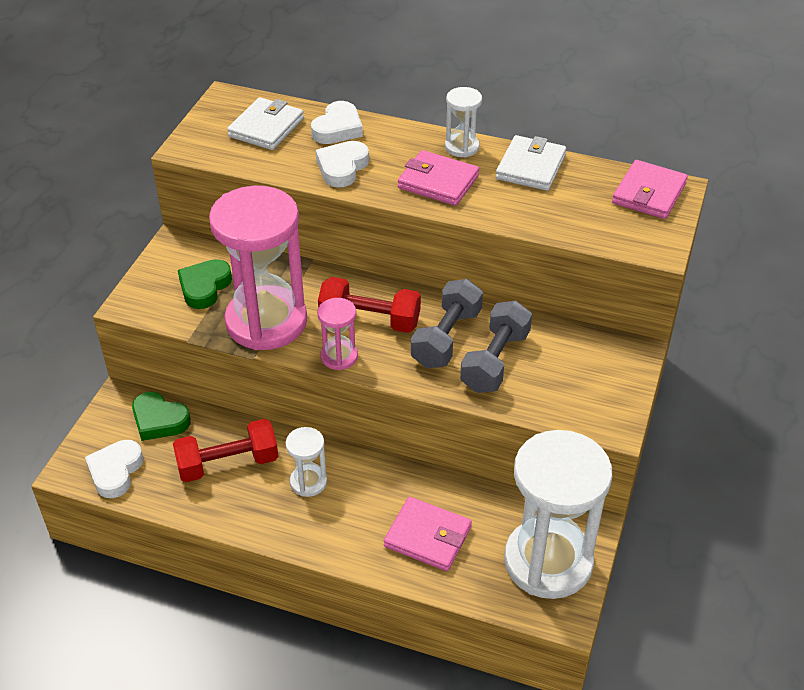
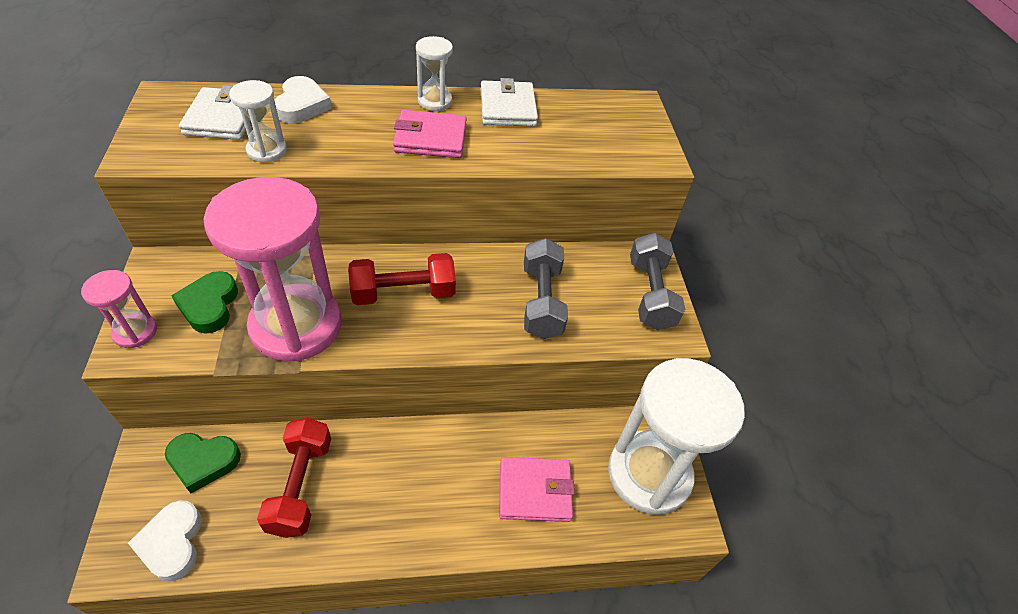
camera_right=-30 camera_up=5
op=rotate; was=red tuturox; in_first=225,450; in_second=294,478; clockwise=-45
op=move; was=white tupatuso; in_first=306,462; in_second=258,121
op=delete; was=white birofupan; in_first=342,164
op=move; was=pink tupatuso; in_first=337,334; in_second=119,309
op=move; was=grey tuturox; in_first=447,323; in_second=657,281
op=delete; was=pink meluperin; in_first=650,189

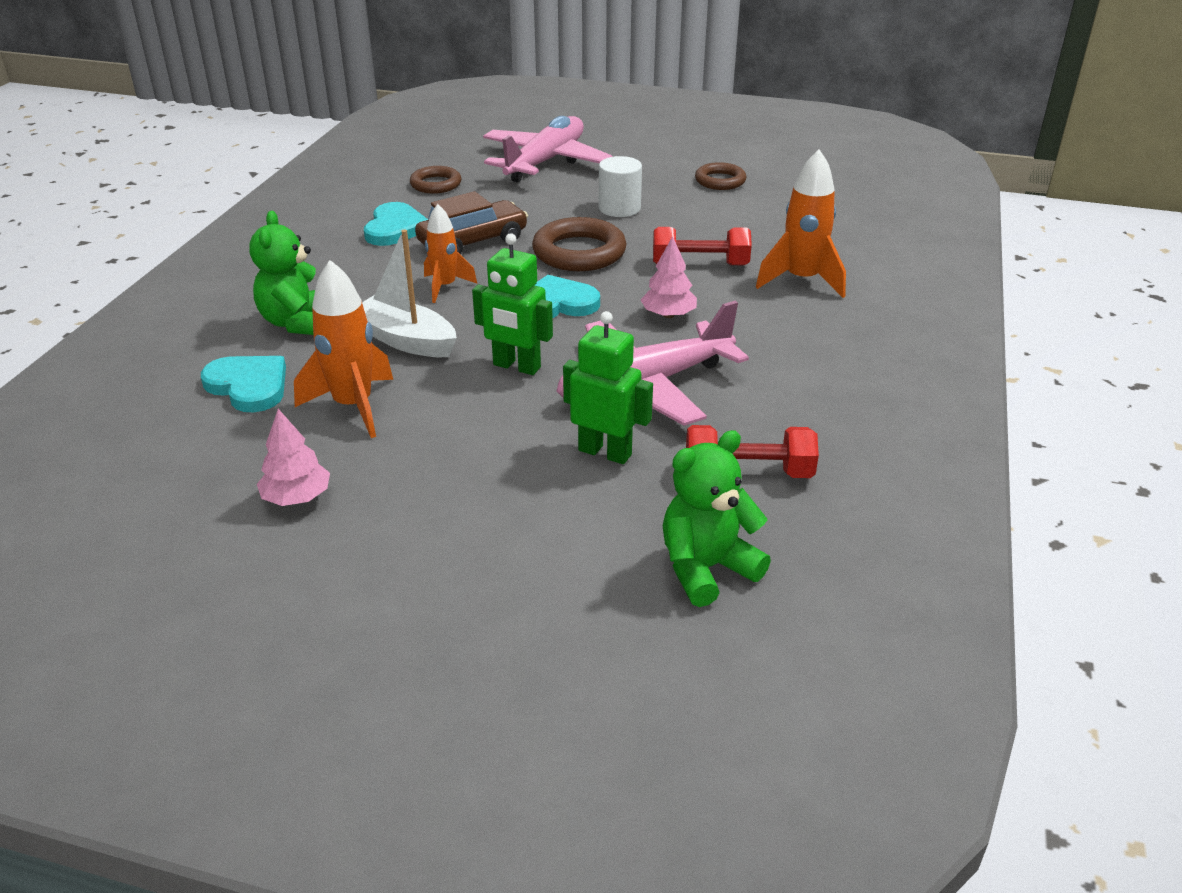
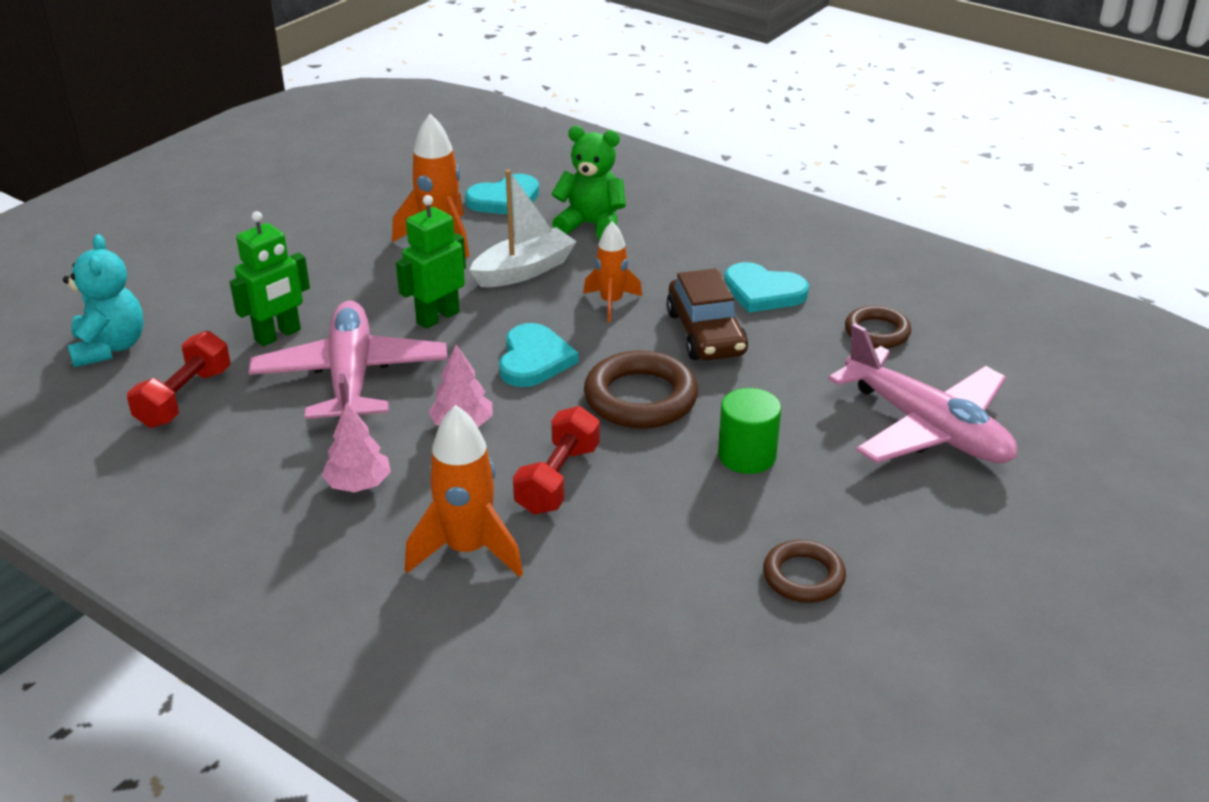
camera_right=110 camera_up=0
op=move; was=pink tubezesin; in_first=293,457; in_second=356,447
op=recolor; was=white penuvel; now=green penuvel; in_first=620,186; in_second=749,431
op=recolor; was=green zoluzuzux; now=turquoise zoluzuzux; in_first=717,518; in_second=103,301

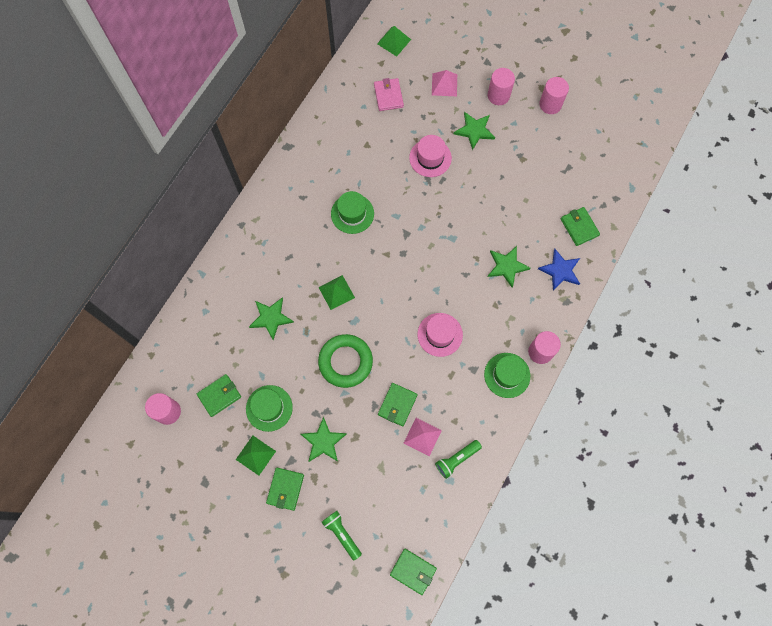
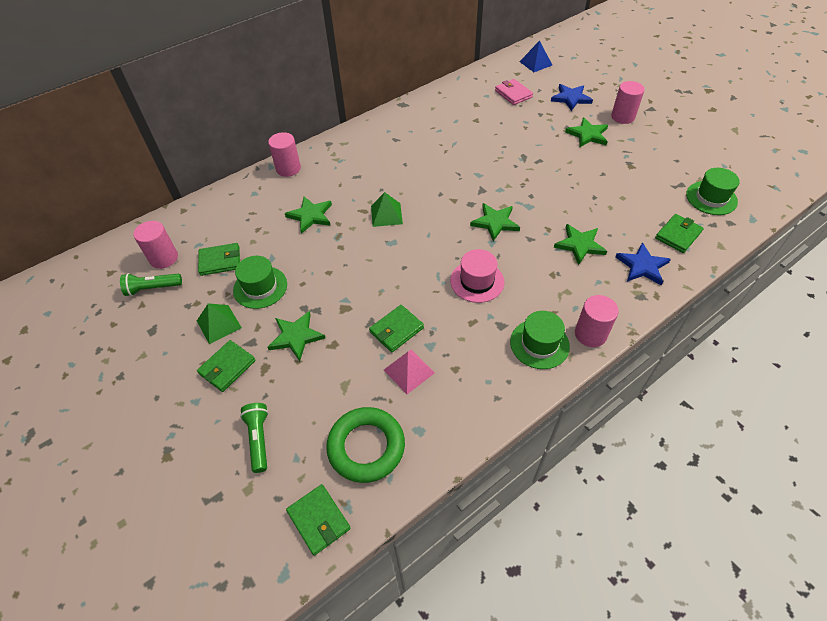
camera_right=25 camera_up=-20
op=move; was=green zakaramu; in_first=345,361; in_second=365,445
op=move; was=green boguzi; in_first=352,212; in_second=712,191
op=rotate; was=pink meluperin; in_first=389,94; in_second=514,92; clockwise=-45
op=recolor; was=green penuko; now=blue penuko; in_first=394,41; in_second=536,56
op=delete; was=pink boguzi; in_first=430,156
op=replace; was=pink penuko; now=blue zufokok; in_first=444,83; in_second=572,97
op=move; was=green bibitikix; in_first=458,459; in_second=151,284
op=move; was=pink penuvel; in_first=554,95; in_second=284,154
op=rotate; was=green meluperin; in_first=580,226; in_second=679,233; clockwise=45
op=insert; now=green zufokok; in_second=495,222

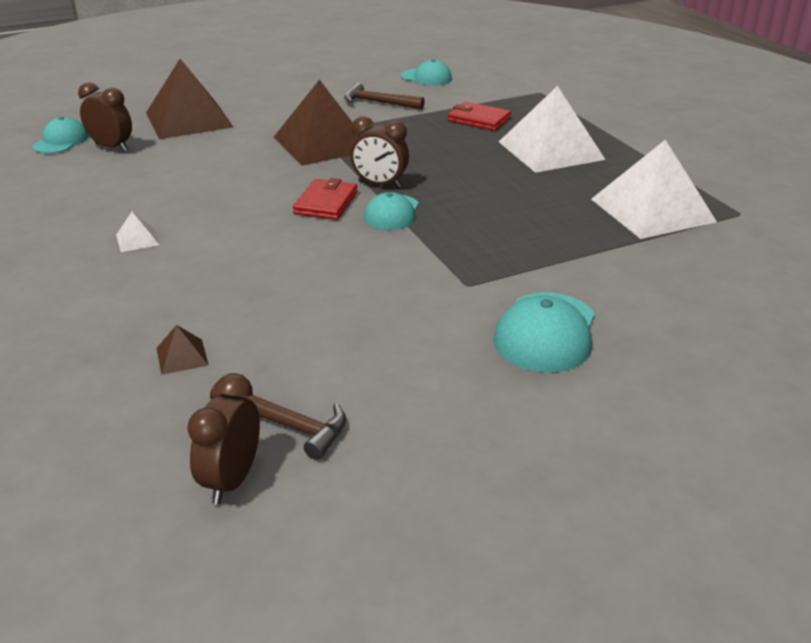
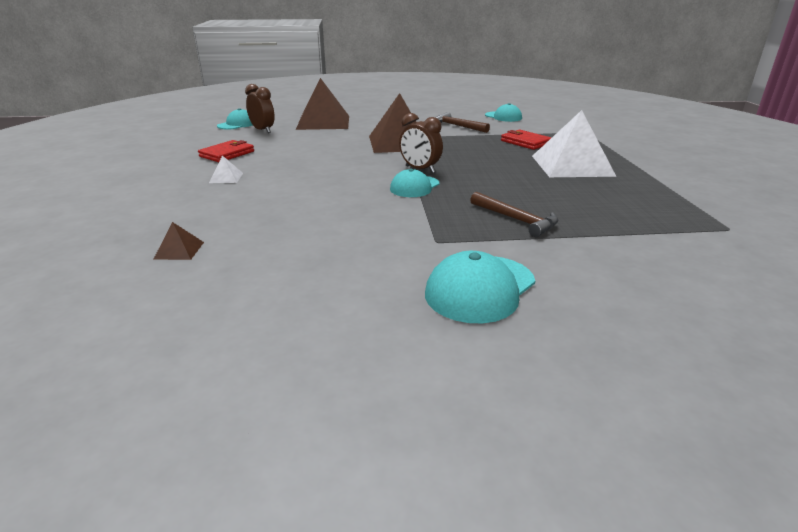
camera_right=20 camera_up=-5
op=delete; was=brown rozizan; in_first=223,438
op=move; was=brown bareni; in_first=278,421; in_second=514,214
op=move; was=red meluperin; in_first=325,199; in_second=226,151
op=delete; was=white penuko; in_first=654,189

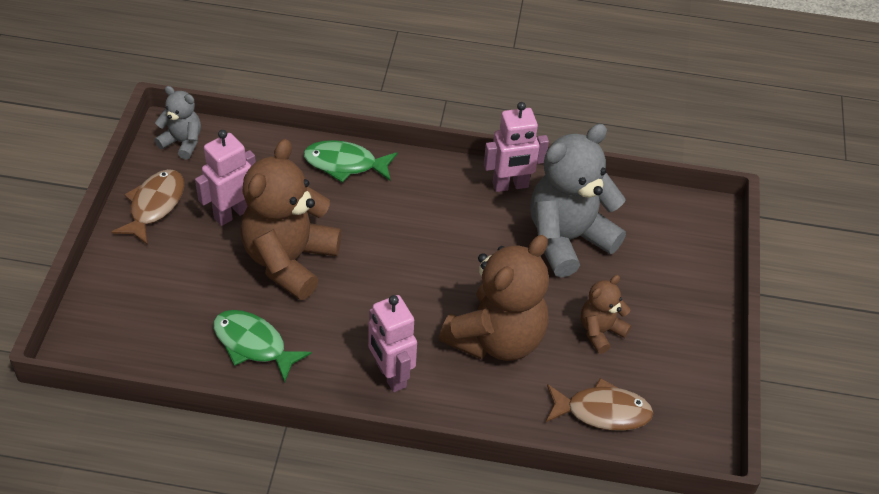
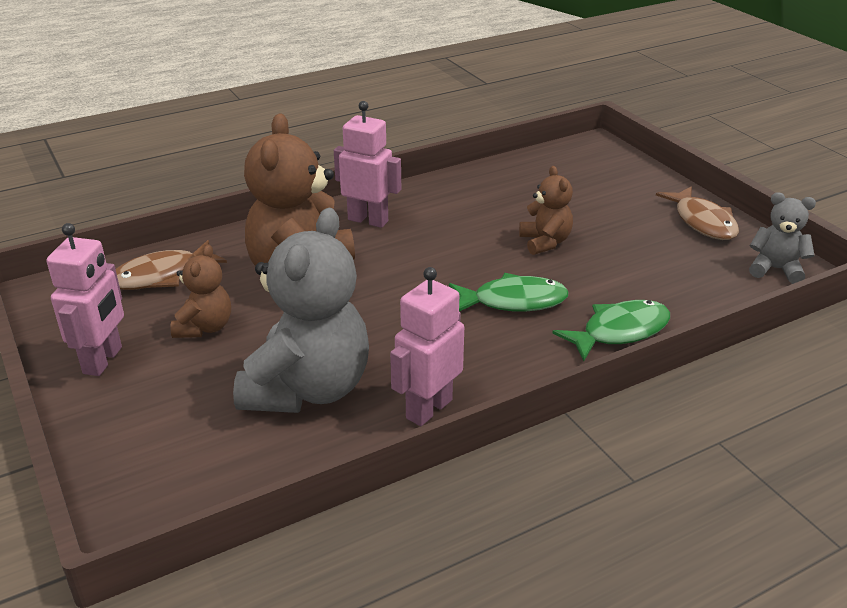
camera_right=145 camera_up=-15
op=rotate; was=grey zoluzuzux; in_first=177,123; in_second=782,238; clockwise=-150
op=move; was=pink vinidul; in_first=225,178; in_second=85,299
op=move; was=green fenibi; in_first=262,346; in_second=509,292
op=resize; was=brown zoluzuzux; in_first=291,219; in_second=546,210; ratio=0.5

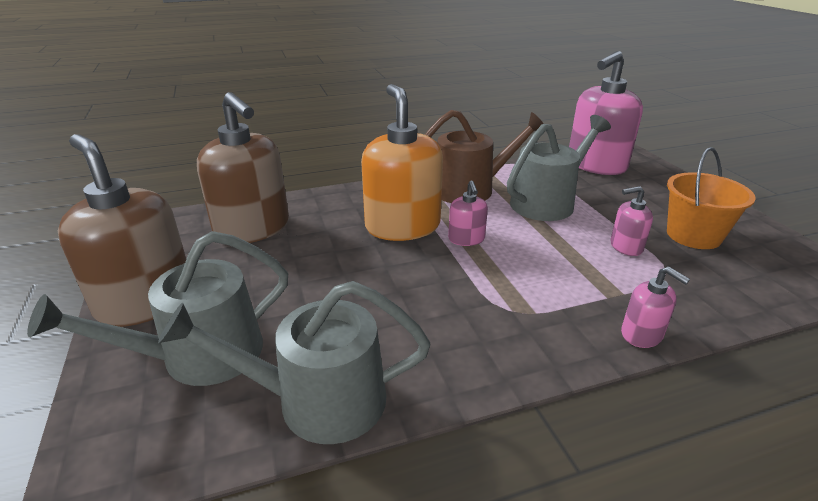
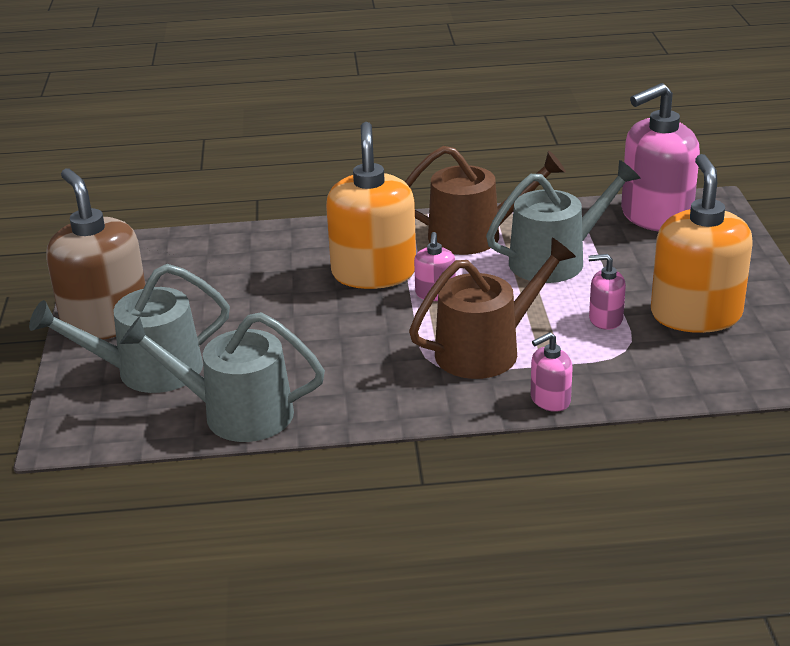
camera_right=15 camera_up=0
op=delete; was=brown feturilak; in_first=243,167
op=rotate; was=pink feturilak; in_first=655,307; in_second=552,372; clockwise=90
op=replace; was=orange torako; now=orange feturilak; in_first=711,198; in_second=702,243
op=insert; now=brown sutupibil; in_second=492,308

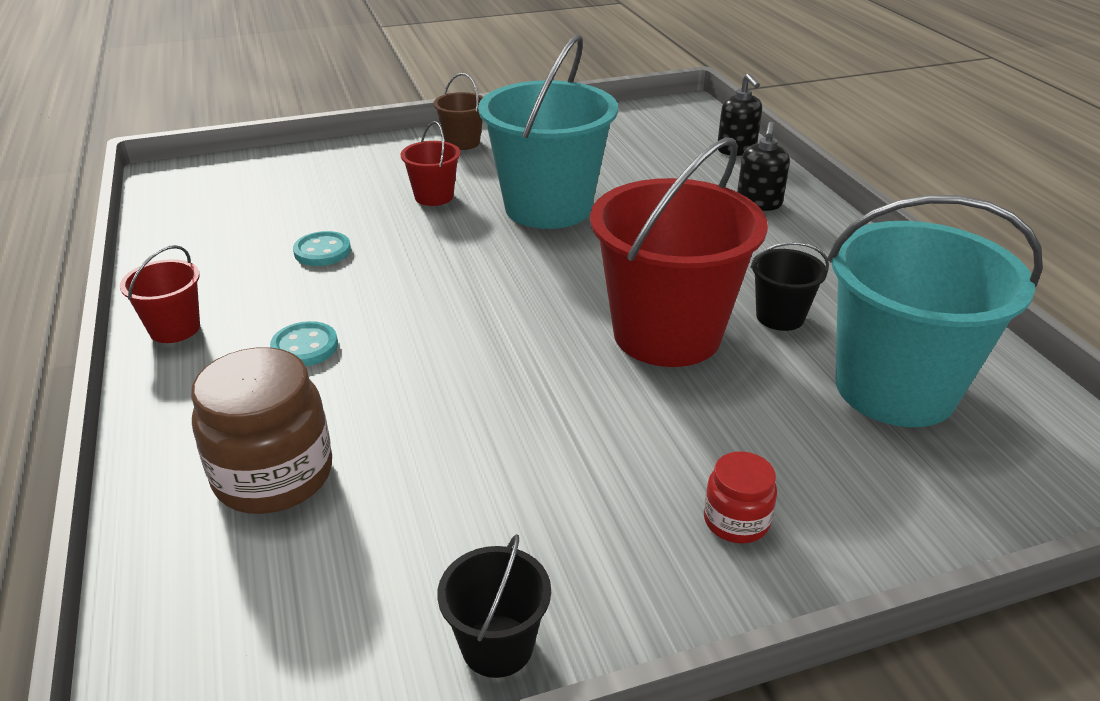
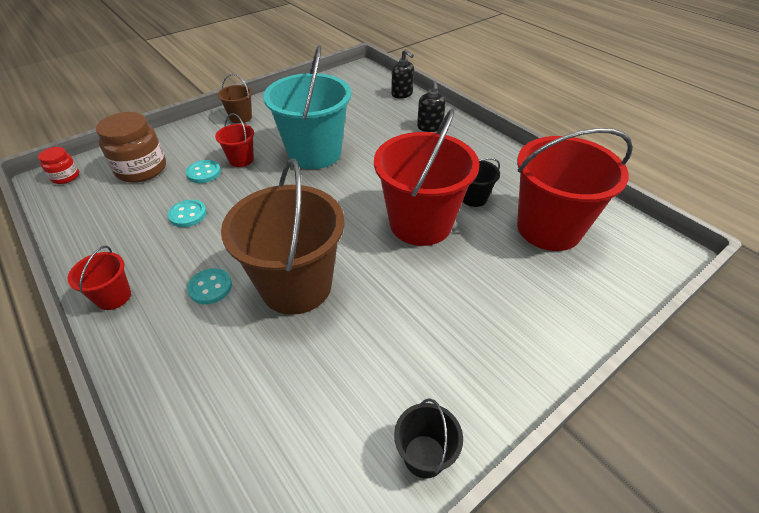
camera_right=-20 camera_up=10
op=move; was=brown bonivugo; in_first=261,430; in_second=131,147
op=move; was=red bonivugo; in_first=740,497; in_second=58,165
op=recolor; was=turquoise torako; now=red torako; in_first=935,311; in_second=575,189
op=insert; now=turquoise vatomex; in_second=203,171
op=insert; now=brown torako; in_second=283,237

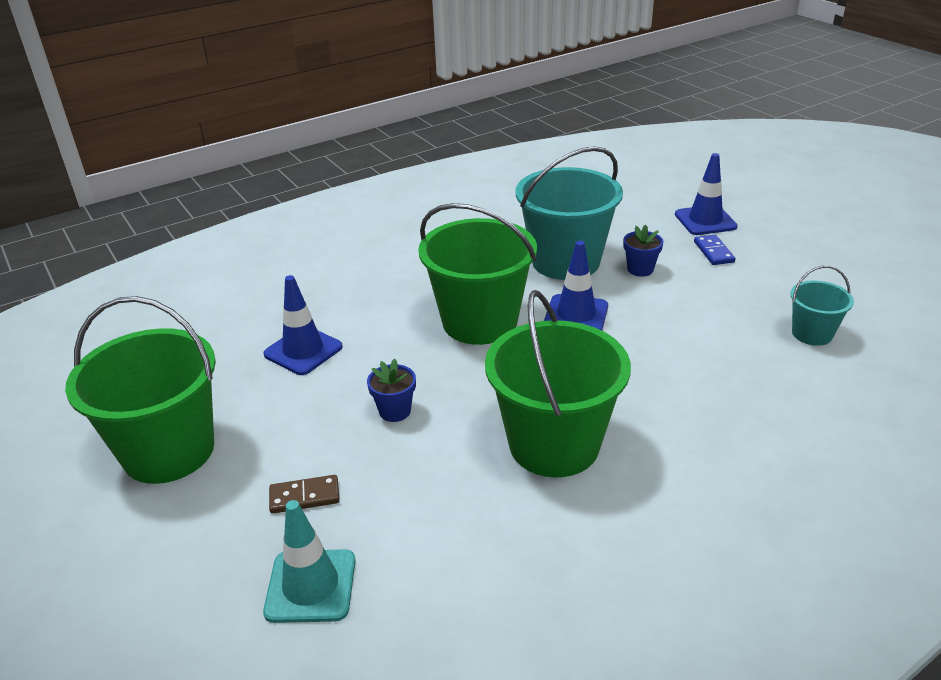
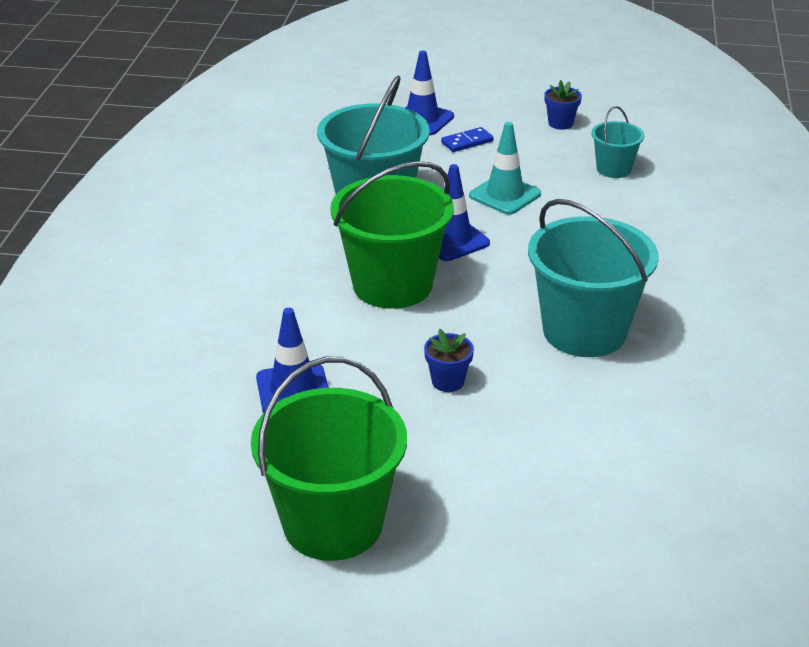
camera_right=-50 camera_up=0
op=move; was=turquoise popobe; in_first=309,561; in_second=505,168
op=delete; was=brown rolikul; in_first=304,494
op=recolor; was=green torako; now=turquoise torako; in_first=558,383; in_second=593,278
op=move; was=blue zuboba; in_first=643,251; in_second=563,105
op=rotate; was=blue rolikul; in_first=714,250; in_second=467,139; clockwise=-60

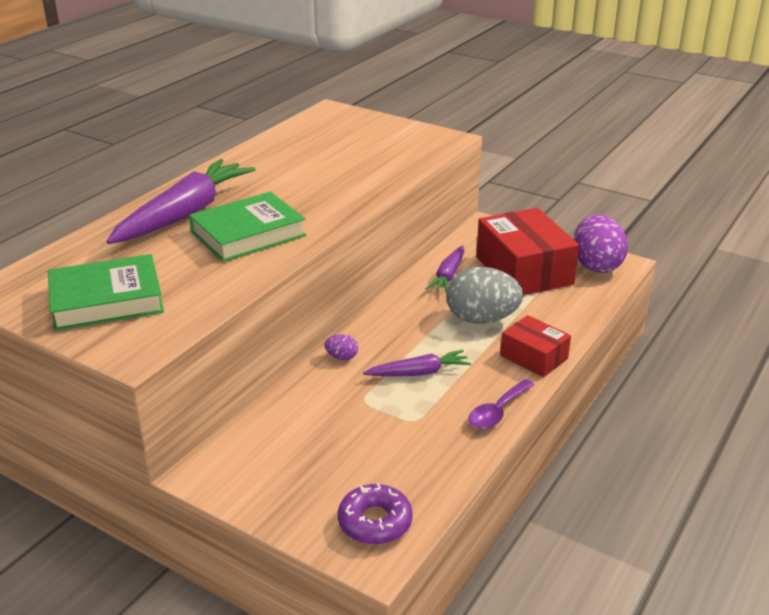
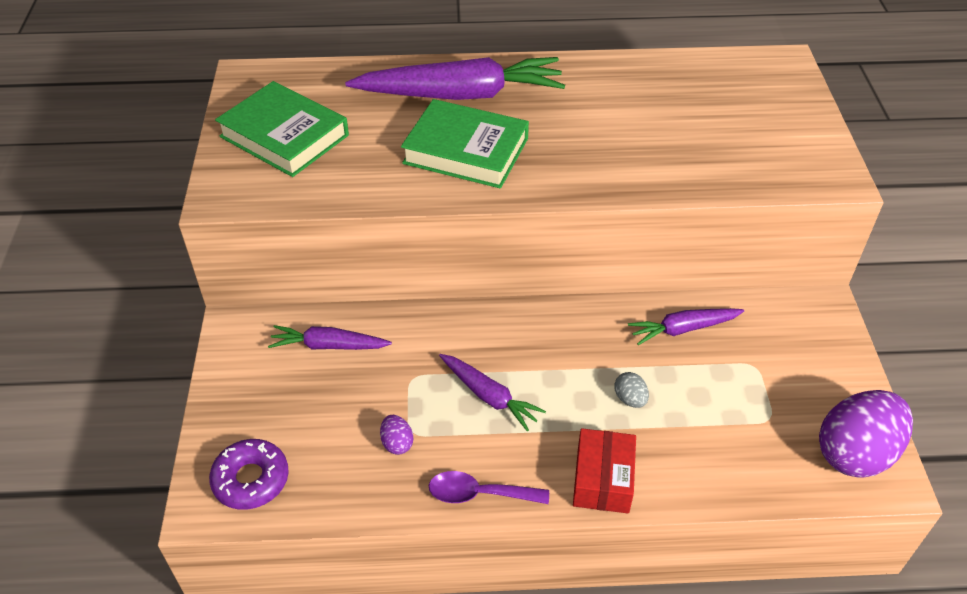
camera_right=55 camera_up=15
op=move; was=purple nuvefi; in_first=341,347; in_second=396,435
op=resize; was=grey nuvefi; in_first=484,295; in_second=631,390; ratio=0.43
op=delete; was=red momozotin; in_first=527,251
op=insert; now=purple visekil; in_second=330,337

